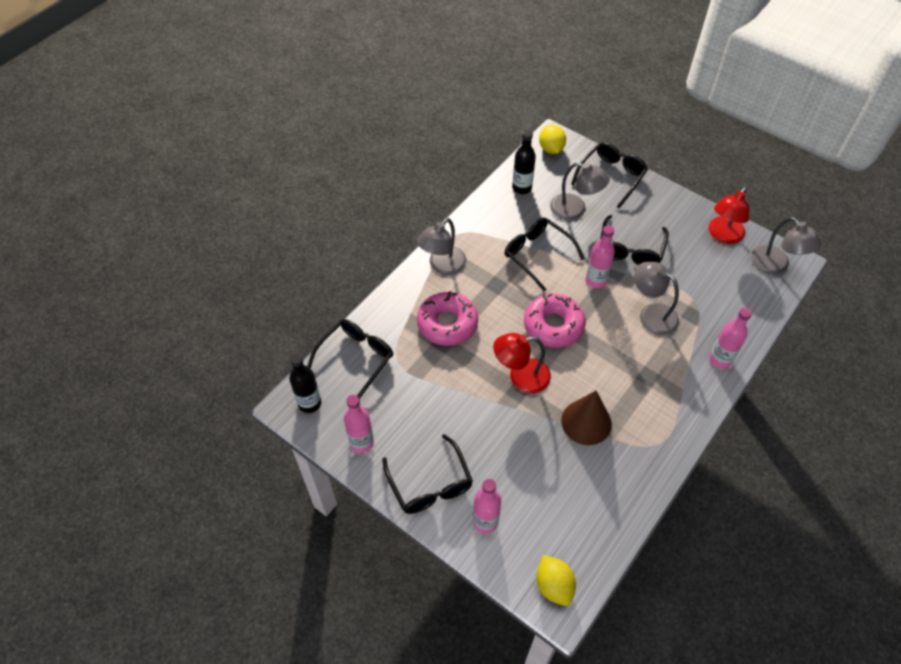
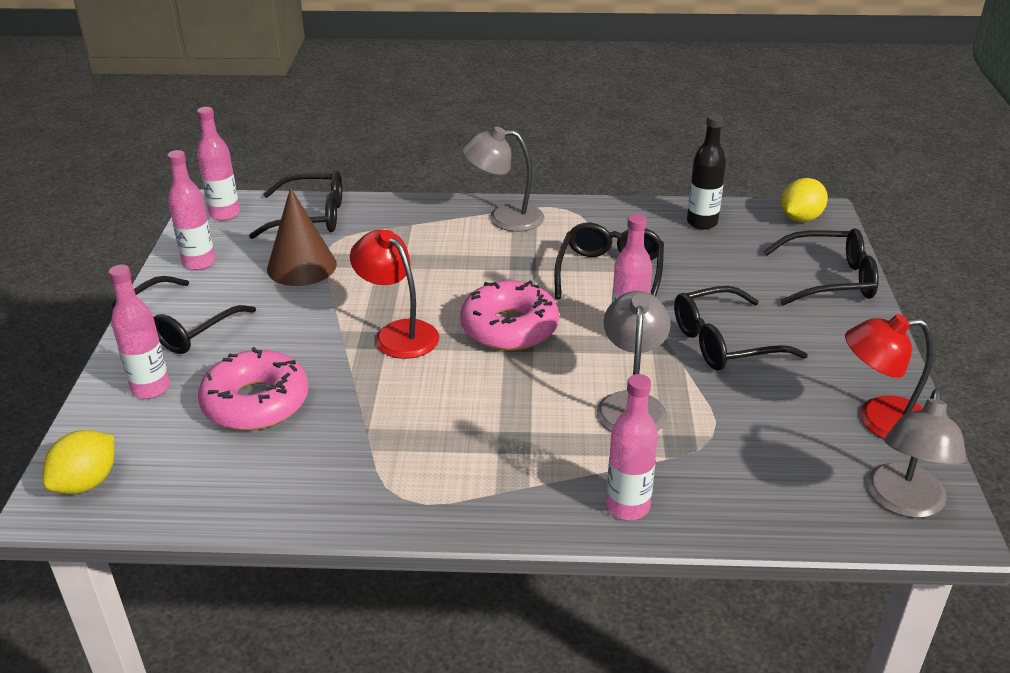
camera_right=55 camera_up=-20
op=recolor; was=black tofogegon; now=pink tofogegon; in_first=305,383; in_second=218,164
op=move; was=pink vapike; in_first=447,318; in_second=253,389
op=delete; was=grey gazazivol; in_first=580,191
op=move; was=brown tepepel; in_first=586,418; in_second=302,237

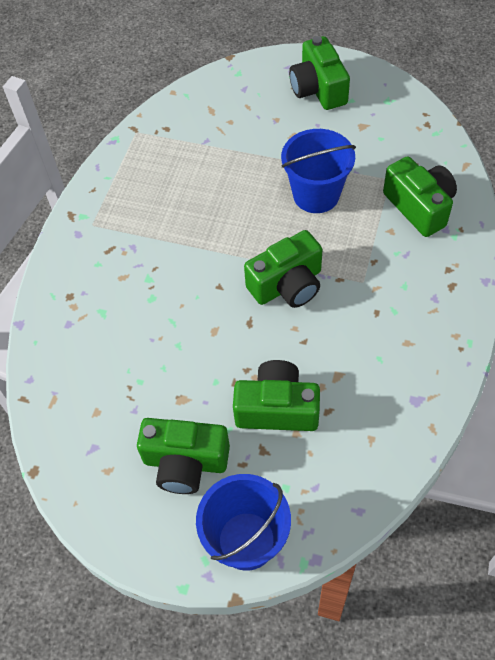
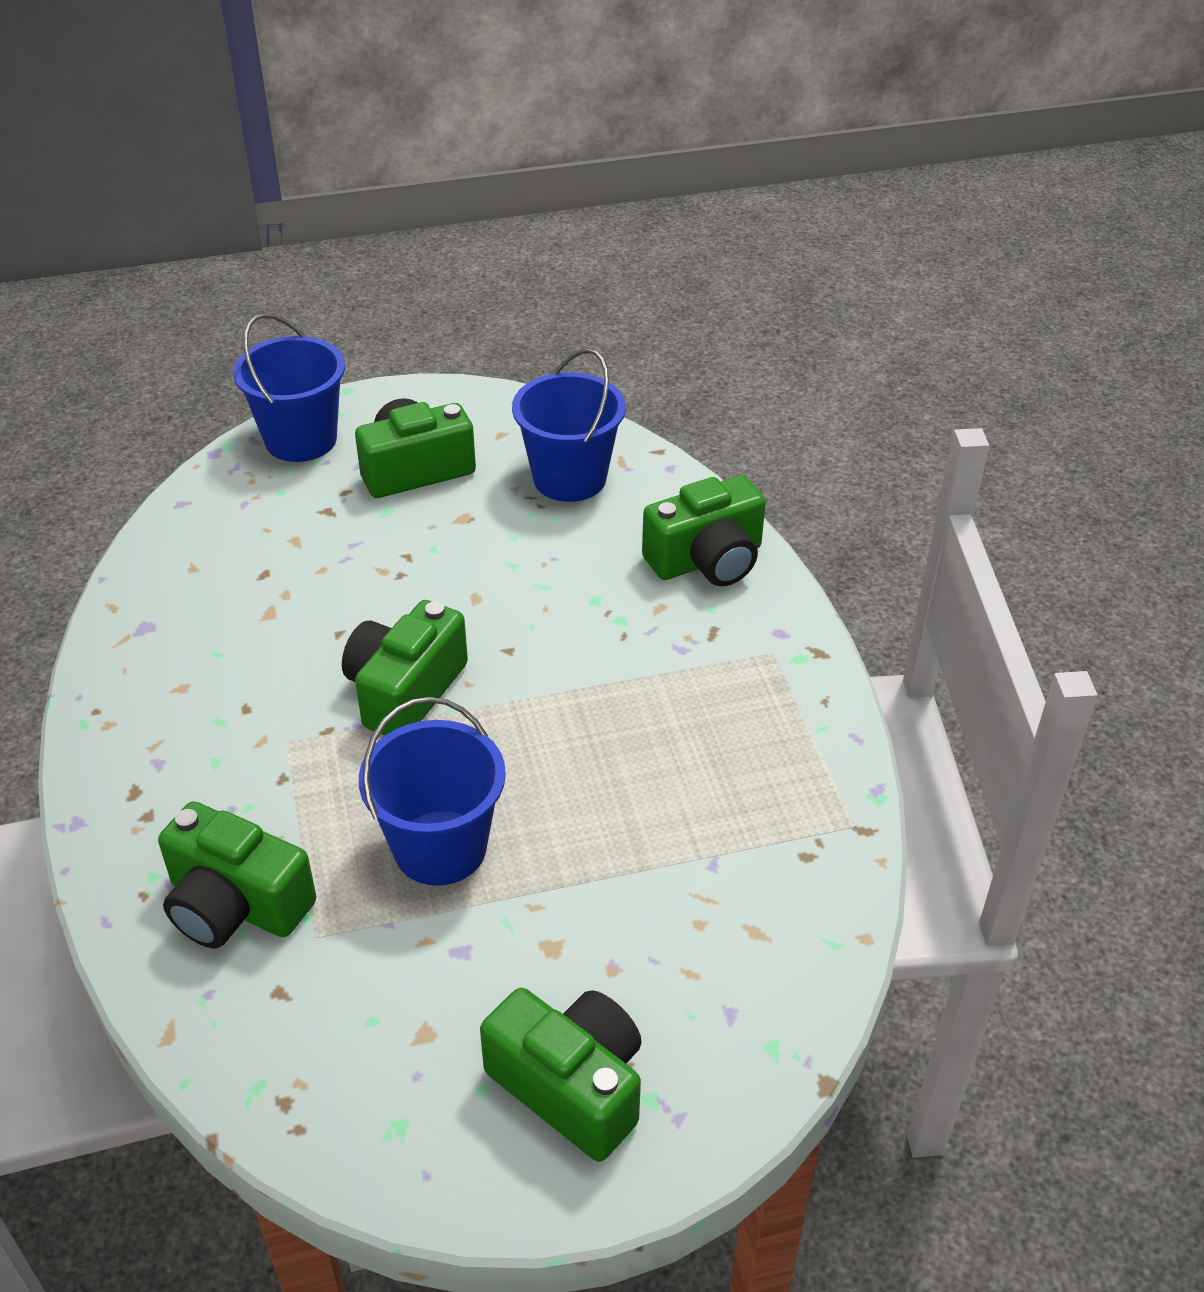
camera_right=145 camera_up=-15
op=move; was=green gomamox; in_first=276,395; in_second=704,531
op=insert; now=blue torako; in_second=569,425

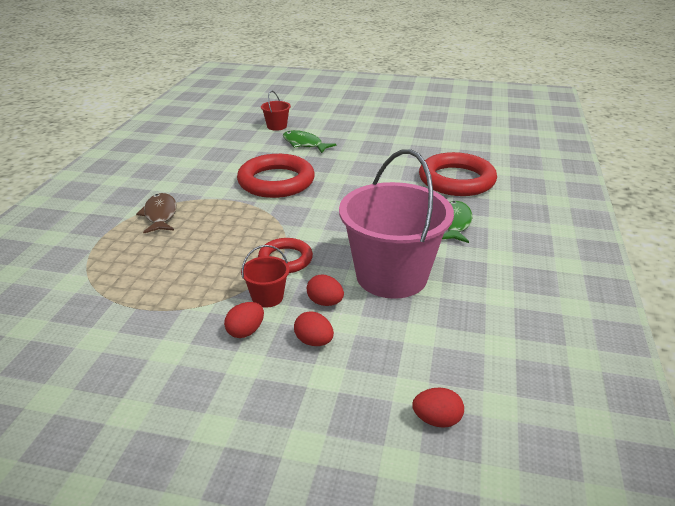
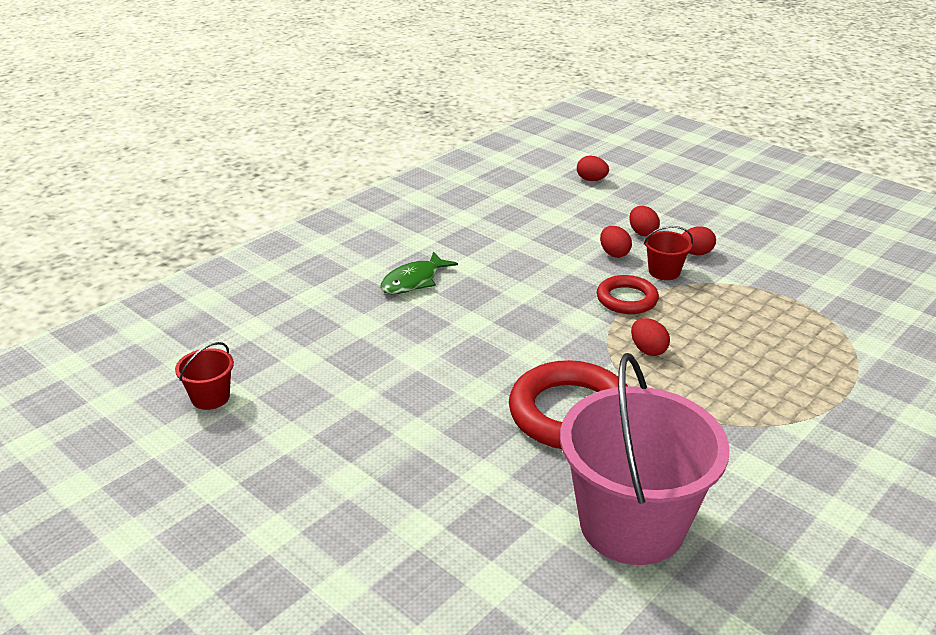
camera_right=-150 camera_up=0
op=delete; was=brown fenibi; in_first=156,213
op=move; was=red torako; in_first=276,110; in_second=204,376
op=delete; was=green fenibi; in_first=309,141
op=move; was=pink torako; in_first=396,224; in_second=645,459
op=delete; was=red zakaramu; in_first=458,174
op=insert; now=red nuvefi; in_second=650,337

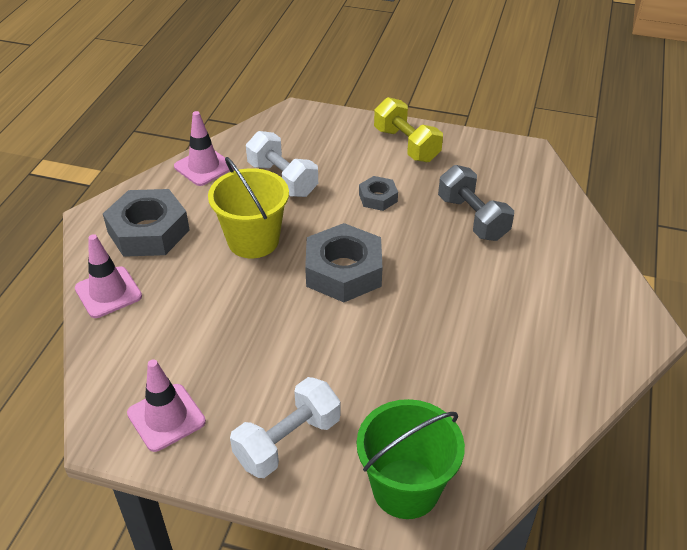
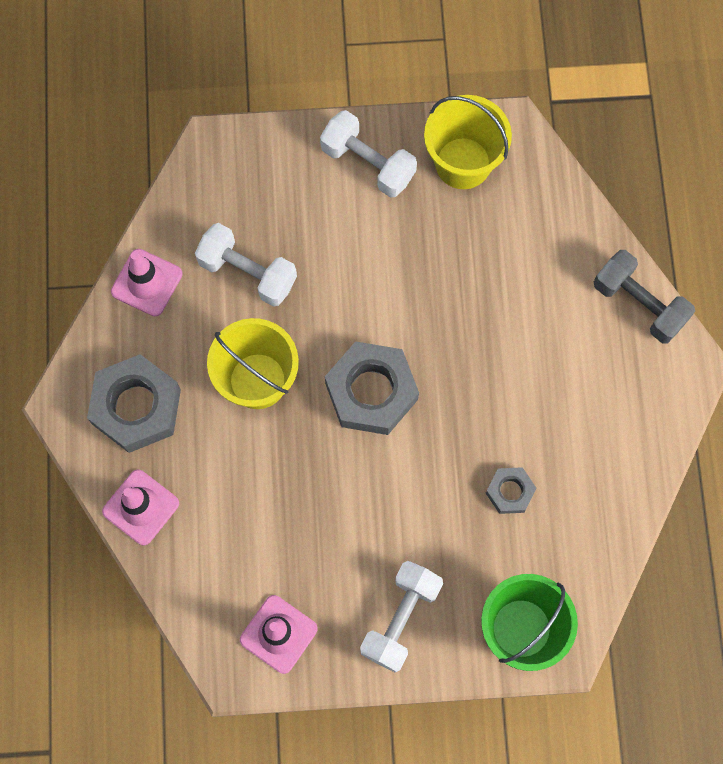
camera_right=-20 camera_up=30
op=move; was=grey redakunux; in_first=378,193; in_second=511,490
op=recolor; was=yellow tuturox; now=white tuturox; in_first=408,129; in_second=368,154
op=move; was=grey tuturox; in_first=476,203; in_second=644,296
op=insert; now=yellow torako; in_second=468,142

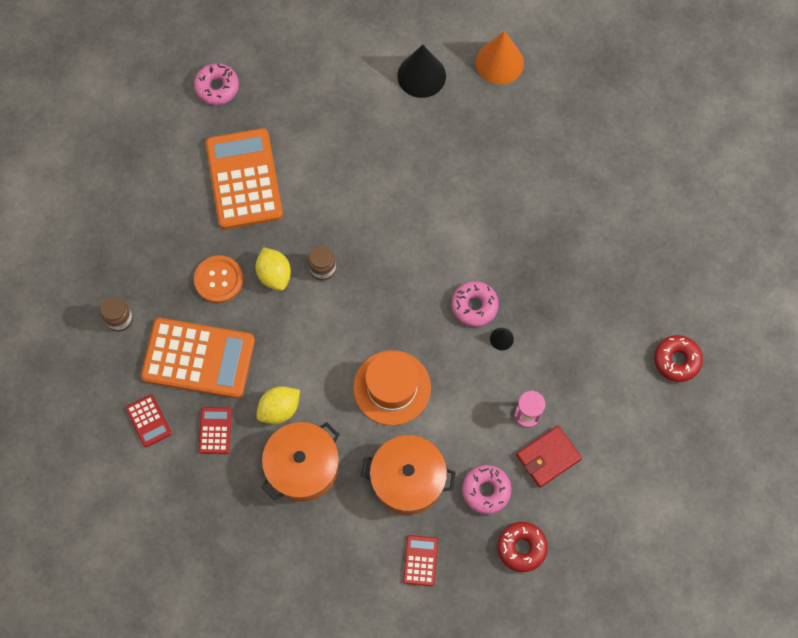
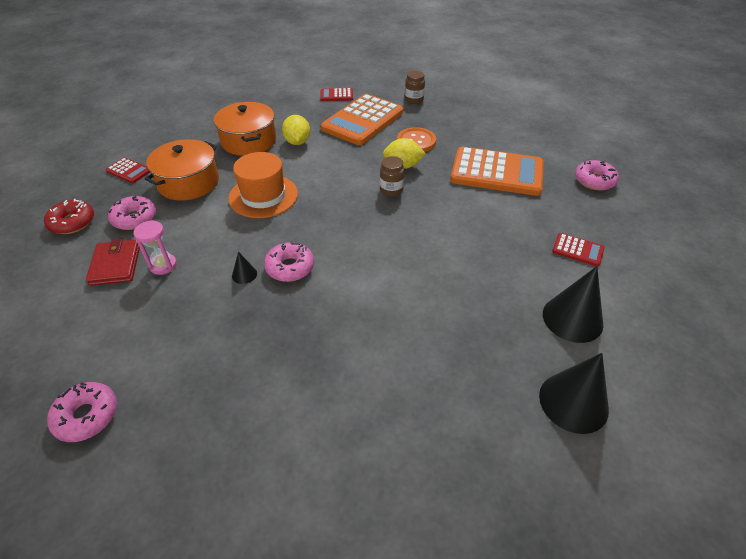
camera_right=115 camera_up=-25
op=move; was=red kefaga; in_first=215,430; in_second=578,250
op=recolor; was=orange tepepel; now=black tepepel; in_first=499,58; in_second=574,393
op=recolor; was=red vapike; now=pink vapike; in_first=678,358; in_second=82,412

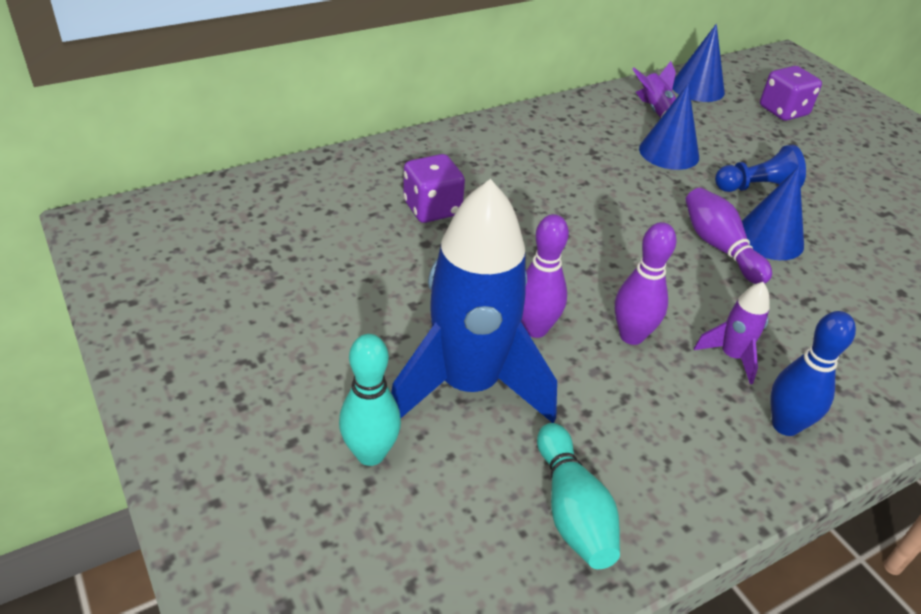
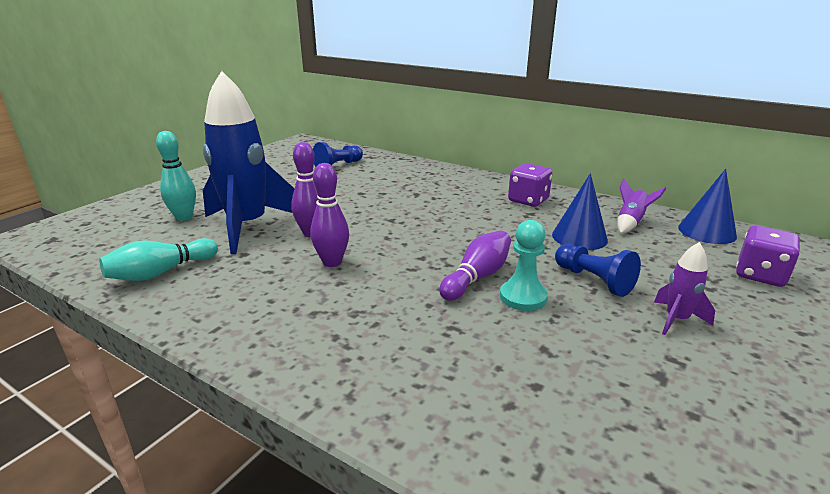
camera_right=65 camera_up=-15
op=move; was=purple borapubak; in_first=434,188; in_second=530,185
op=move; was=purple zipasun; in_first=732,333; in_second=684,288
op=replace; was=blue tepepel; now=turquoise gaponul; in_first=773,213; in_second=524,265
op=delete; was=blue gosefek; in_first=813,373
op=insert; now=blue gaponul; in_second=338,154

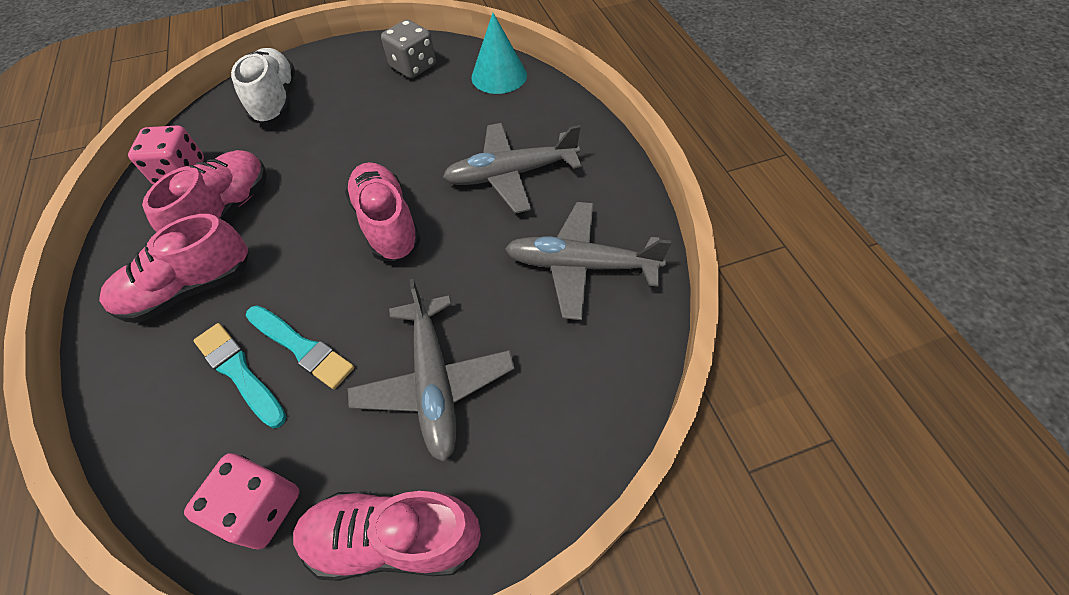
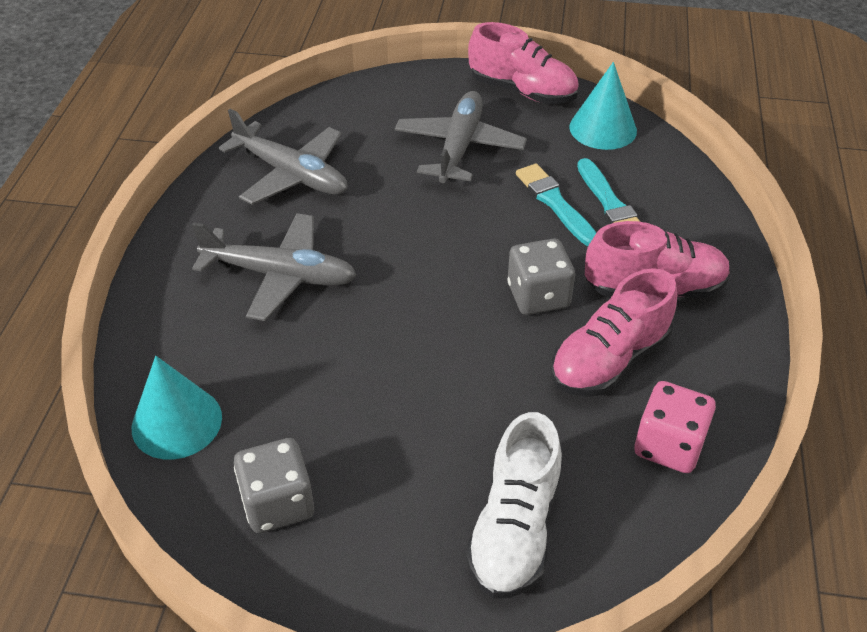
camera_right=-155 camera_up=-10
op=replace; was=pink borapubak; now=turquoise tepepel; in_first=242,501; in_second=603,106
op=delete; was=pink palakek; in_first=383,211
op=insert; now=grey borapubak; in_second=541,277

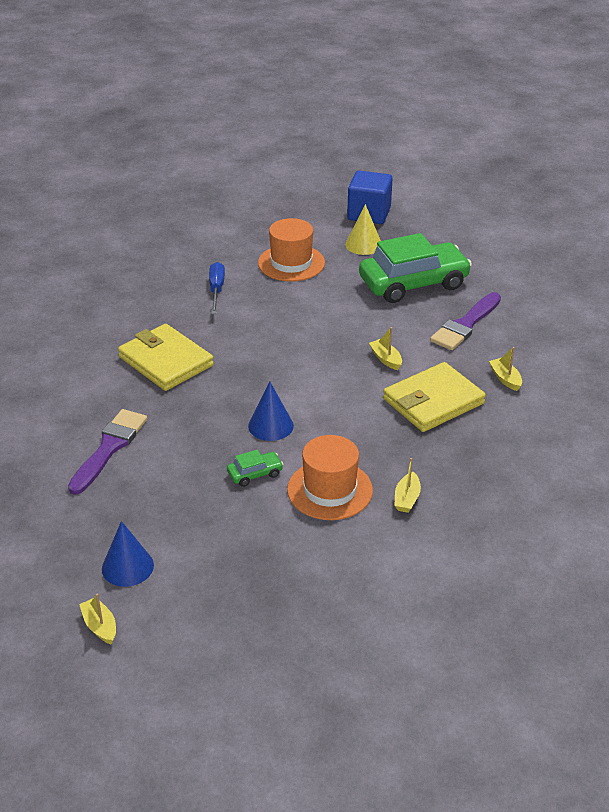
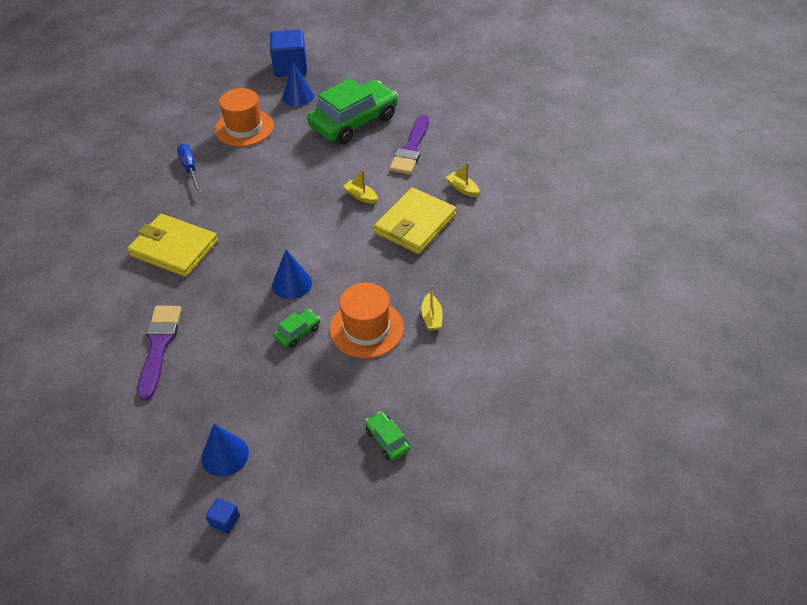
camera_right=-20 camera_up=10
op=replace; was=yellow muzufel; now=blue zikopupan; in_first=97,619; in_second=223,516
op=recolor; was=yellow tepepel; now=blue tepepel; in_first=363,229; in_second=298,84
op=insert; now=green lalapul; in_second=387,436

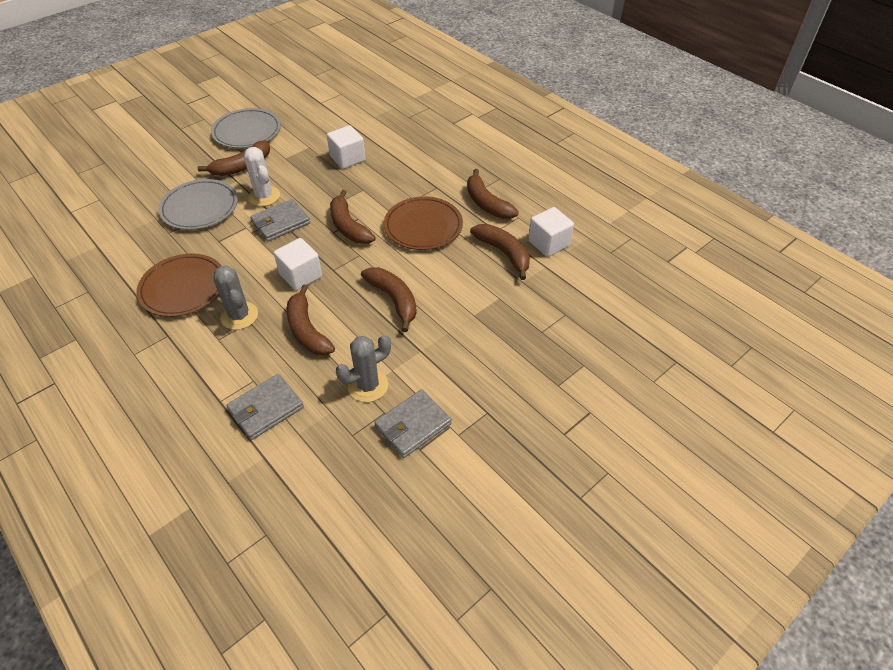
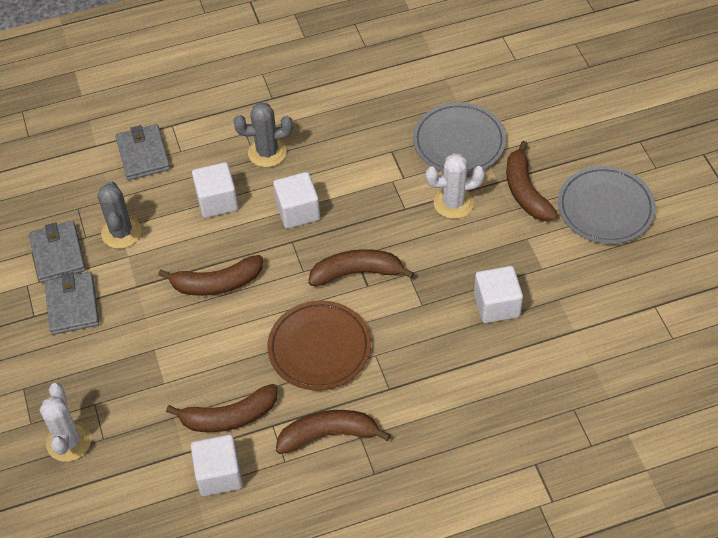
camera_right=115 camera_up=5
op=delete; was=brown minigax; in_first=179,285
op=move; was=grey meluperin; in_first=280,220; in_second=72,303
op=replace; was=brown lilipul; now=white zikopupan; in_first=311,319; in_second=215,190
op=insert; now=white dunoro; in_second=65,422

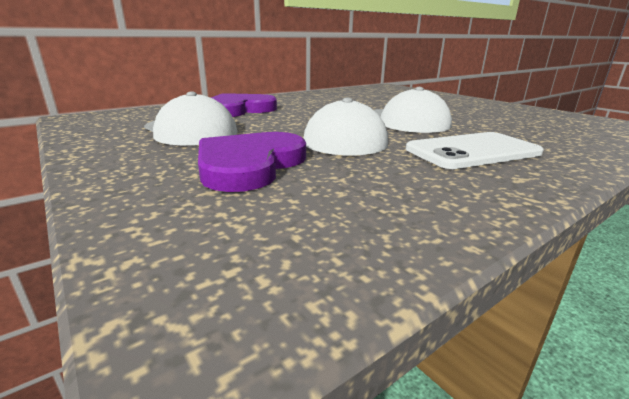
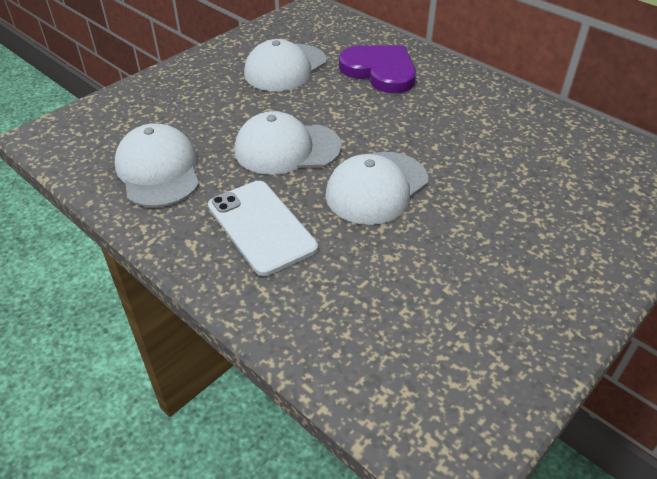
camera_right=80 camera_up=20
op=delete; was=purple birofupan; in_first=252,162
op=insert; now=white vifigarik; in_second=157,165

